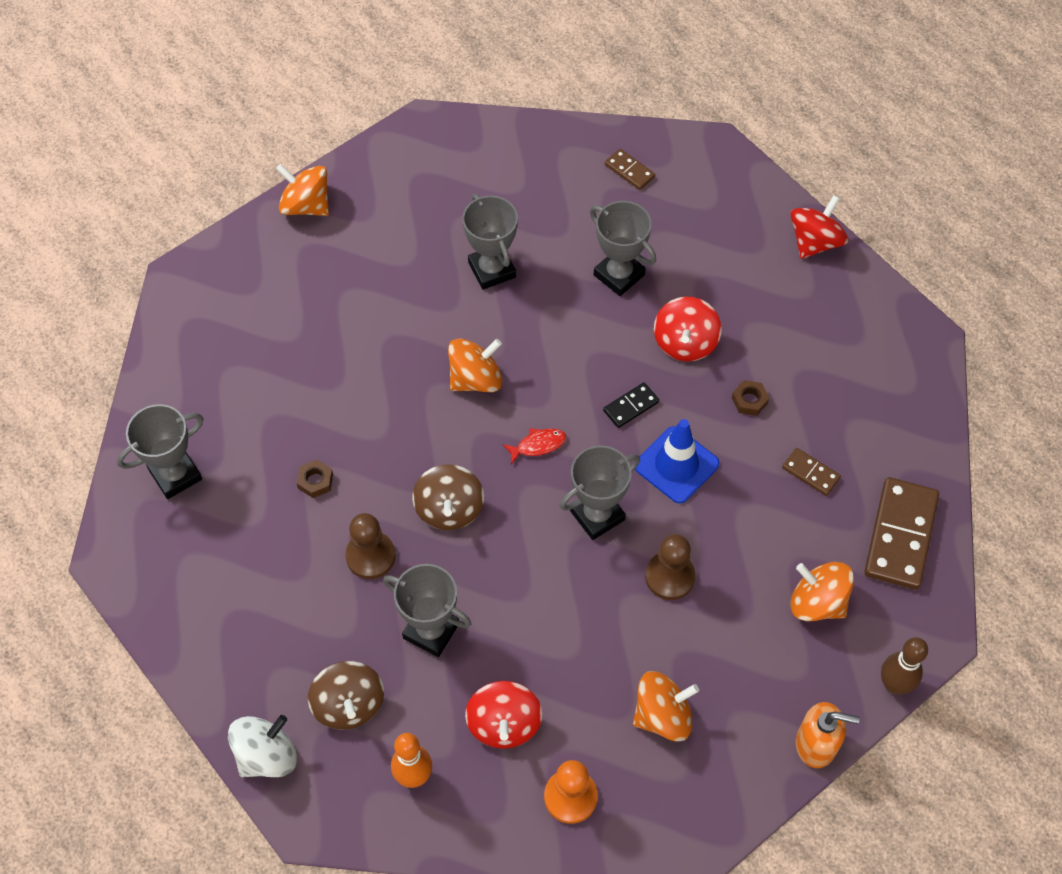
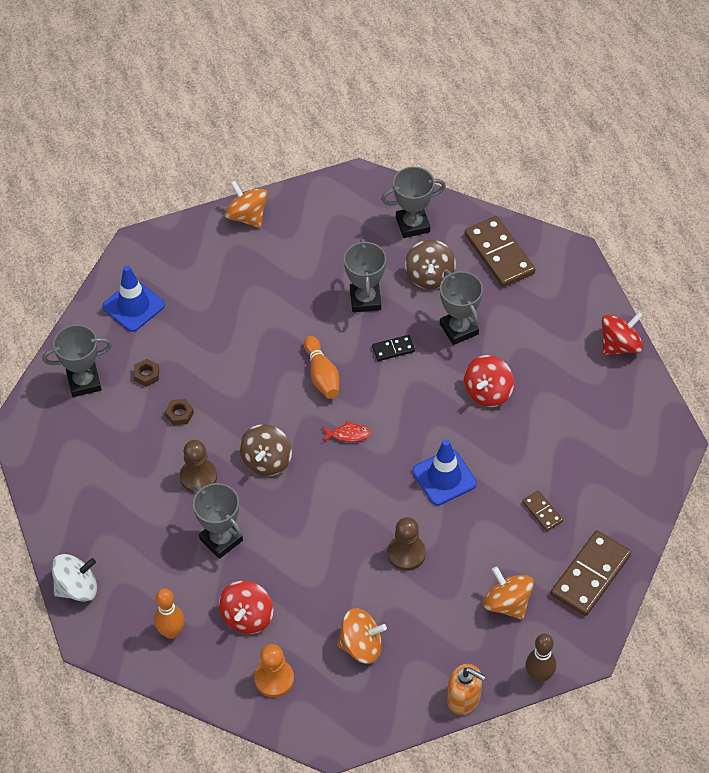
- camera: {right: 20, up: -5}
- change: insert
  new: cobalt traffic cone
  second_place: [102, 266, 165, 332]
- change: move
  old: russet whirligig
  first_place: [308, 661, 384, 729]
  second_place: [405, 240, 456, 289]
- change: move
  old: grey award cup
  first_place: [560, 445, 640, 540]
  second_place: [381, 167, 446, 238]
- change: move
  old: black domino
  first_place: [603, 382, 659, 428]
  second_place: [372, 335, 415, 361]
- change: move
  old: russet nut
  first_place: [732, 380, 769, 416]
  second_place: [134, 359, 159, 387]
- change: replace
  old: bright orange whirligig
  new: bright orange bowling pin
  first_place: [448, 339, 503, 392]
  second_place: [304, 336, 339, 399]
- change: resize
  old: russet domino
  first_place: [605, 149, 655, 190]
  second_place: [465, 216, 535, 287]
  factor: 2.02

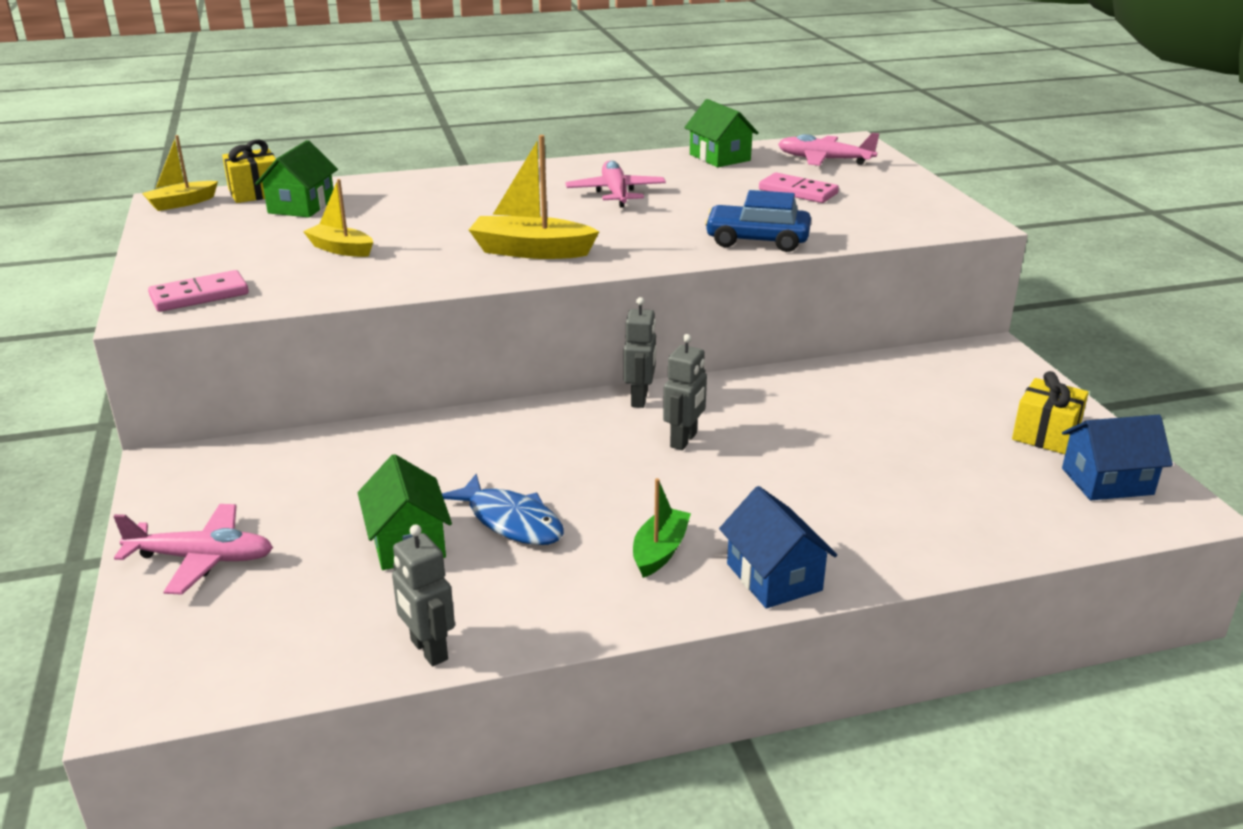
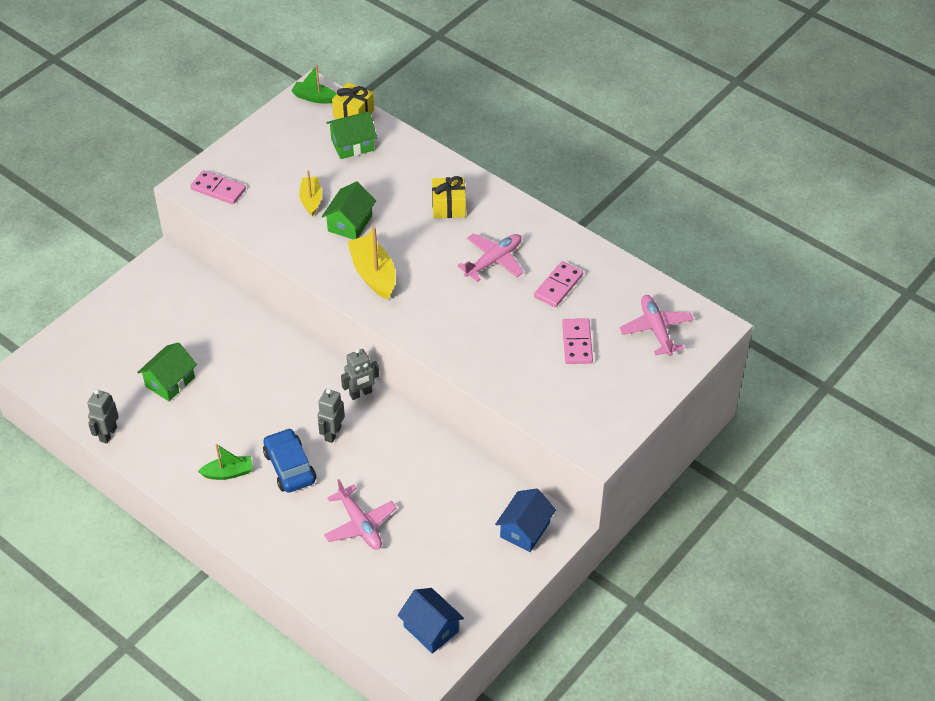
- camera: {right: 55, up: 20}
- change: delete
  old: cobalt fish
  first_place: [442, 474, 564, 545]
- change: insert
  new: pink domino
  second_place: [534, 261, 583, 307]
- change: move
  old: pink aeroplane
  first_place: [113, 504, 273, 594]
  second_place: [324, 479, 397, 550]
- change: move
  old: leaf-green cottage
  first_place: [684, 99, 759, 167]
  second_place: [322, 181, 376, 240]
- change: move
  old: cobalt toy car
  first_place: [705, 190, 811, 252]
  second_place: [263, 428, 316, 493]
- change: move
  old: cobalt cottage
  first_place: [719, 486, 837, 608]
  second_place: [495, 488, 556, 552]
- change: move
  old: yellow present
  first_place: [1012, 371, 1089, 454]
  second_place: [432, 176, 466, 218]
- change: recolor
  old: yellow sailboat
  new: leaf-green sailboat
  first_place: [142, 135, 218, 211]
  second_place: [291, 65, 337, 103]
- change: rotate
  old: grey robot figure
  first_place: [663, 334, 707, 450]
  second_place: [317, 389, 345, 443]
  degrees: 120

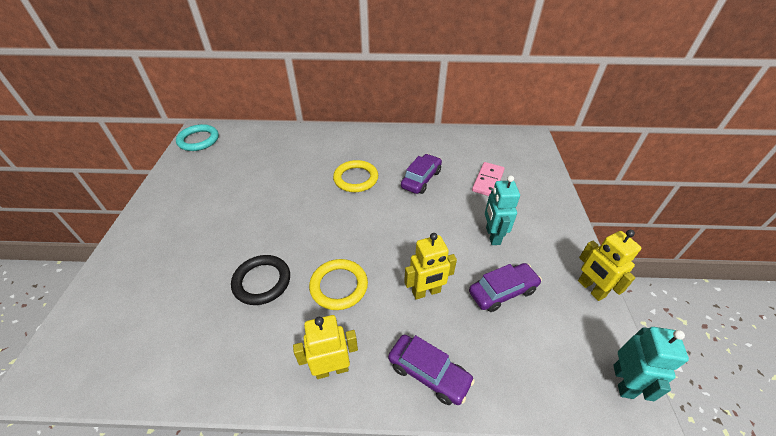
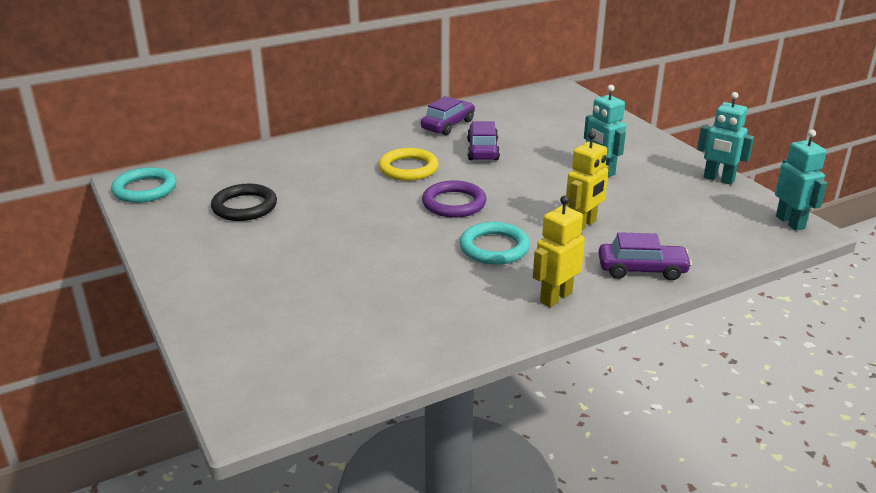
- camera: {right: -30, up: -15}
- change: delete
  old: pink domino
  first_place: [472, 162, 505, 196]
- change: insert
  new: violet torus
  second_place: [422, 180, 487, 218]
- change: move
  old: black torus
  first_place: [231, 255, 290, 305]
  second_place: [211, 184, 277, 221]
- change: move
  old: violet toy car
  first_place: [469, 263, 542, 312]
  second_place: [421, 96, 475, 135]
- change: recolor
  old: yellow torus
  new: aqua torus
  first_place: [309, 259, 368, 310]
  second_place: [460, 222, 530, 265]
- change: recolor
  old: yellow robot figure
  new: aqua robot figure
  first_place: [578, 230, 641, 301]
  second_place: [697, 92, 754, 185]

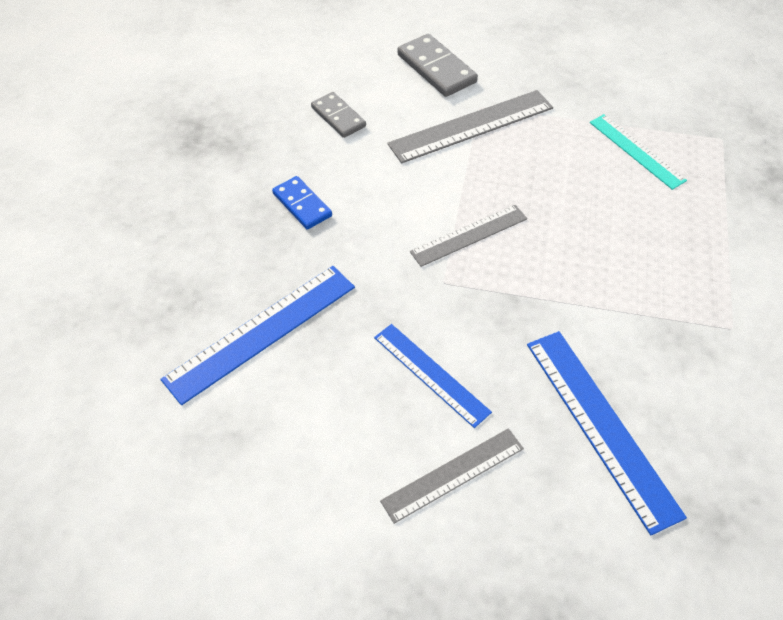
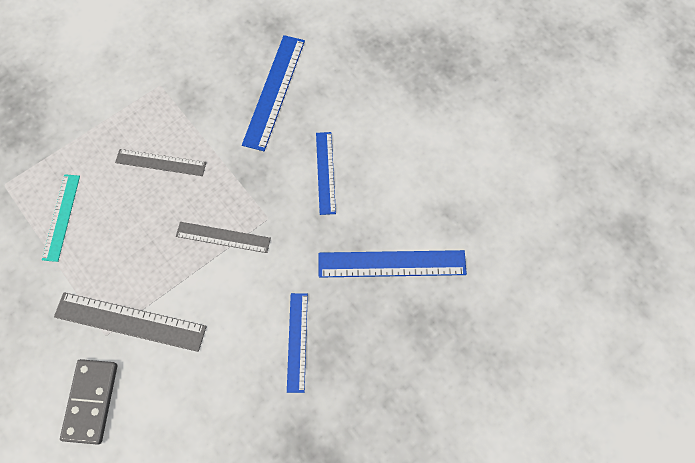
- camera: {right: -140, up: 15}
- change: delete
  old: grey domino
  first_place: [311, 92, 366, 138]
- change: move
  old: grey ruler
  first_place: [380, 428, 524, 524]
  second_place: [115, 149, 206, 176]
- change: replace
  old: cobalt domino
  new: cobalt ruler
  first_place: [272, 176, 332, 230]
  second_place: [287, 293, 308, 393]

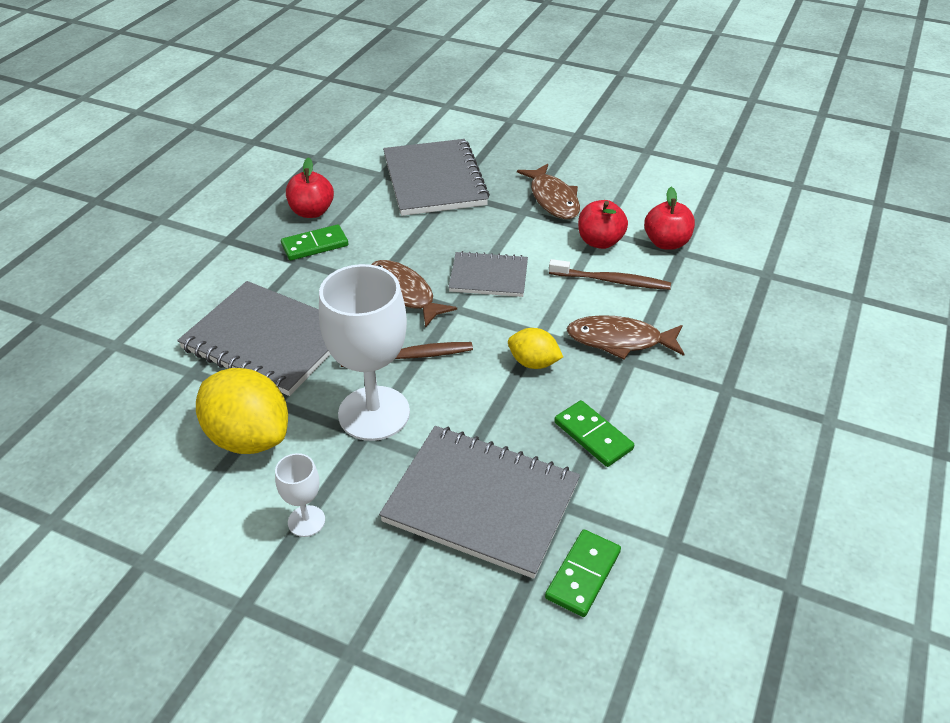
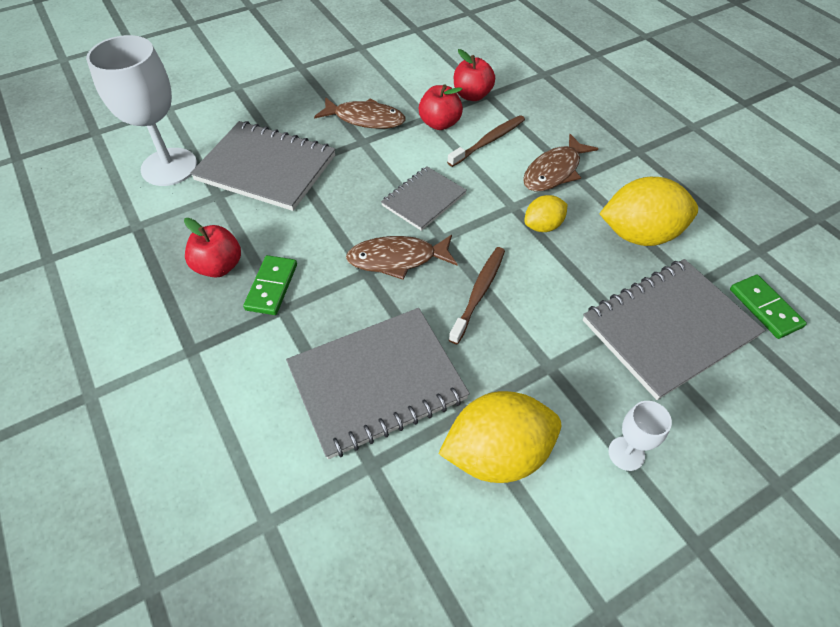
- camera: {right: -55, up: 10}
- change: move
  old: snow-white wine glass
  first_place: [319, 264, 410, 441]
  second_place: [86, 35, 197, 186]
- change: replace
  old: leaf-green domino
  new: yellow citrus fruit
  first_place: [554, 400, 634, 467]
  second_place: [599, 177, 698, 246]

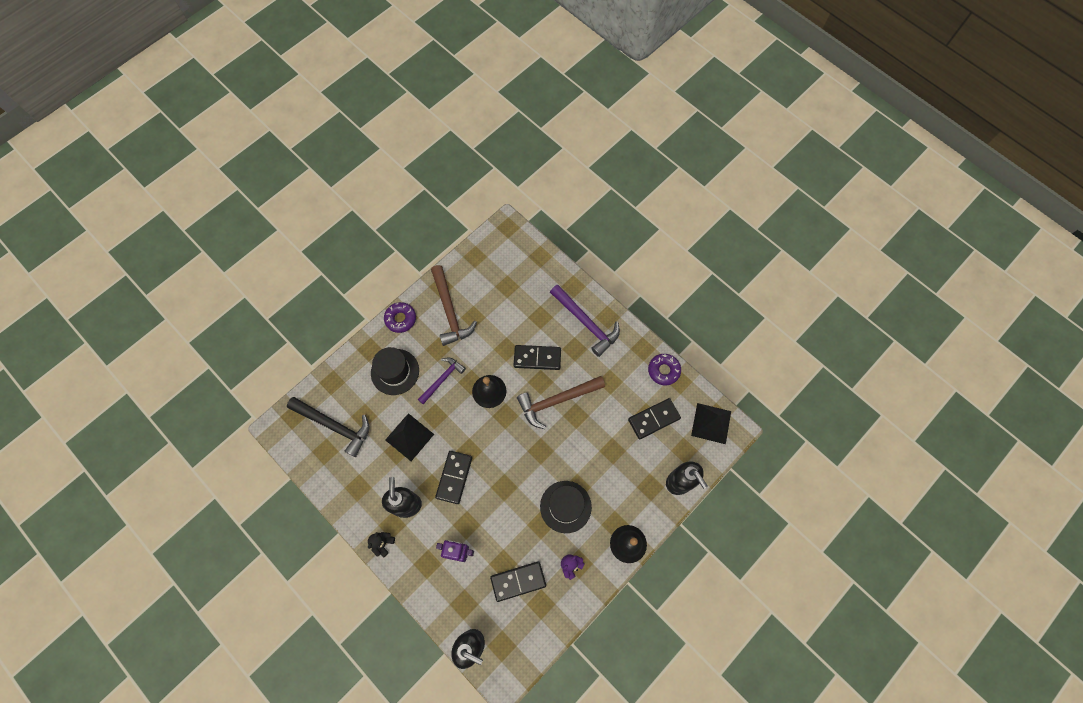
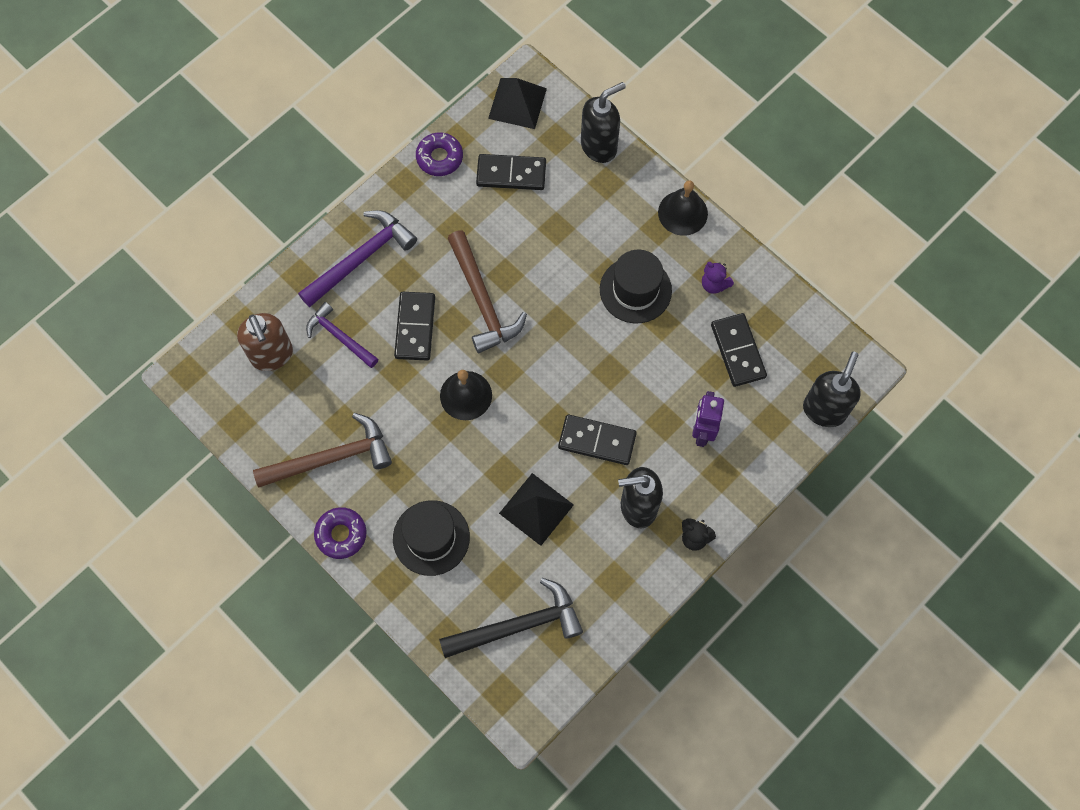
- camera: {right: -90, up: 0}
- change: insert
  new: russet pump bottle
  second_place: [237, 313, 293, 371]
- change: move
  old: violet carpenter's hammer
  first_place: [418, 357, 466, 404]
  second_place: [306, 302, 378, 368]
- change: rotate
  old: black carpenter's hammer
  first_place: [287, 397, 370, 457]
  second_place: [439, 578, 583, 658]
  degrees: 45
- change: rotate
  old: black domino
  first_place: [628, 398, 681, 439]
  second_place: [476, 154, 546, 190]
  degrees: -60

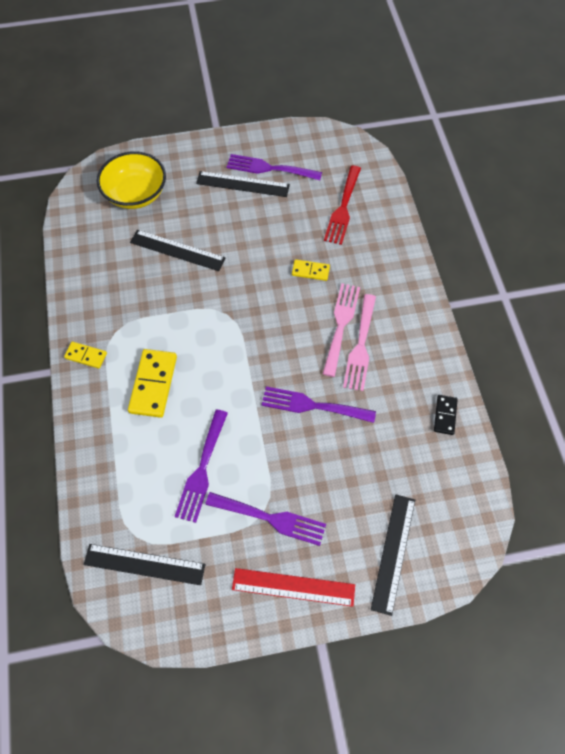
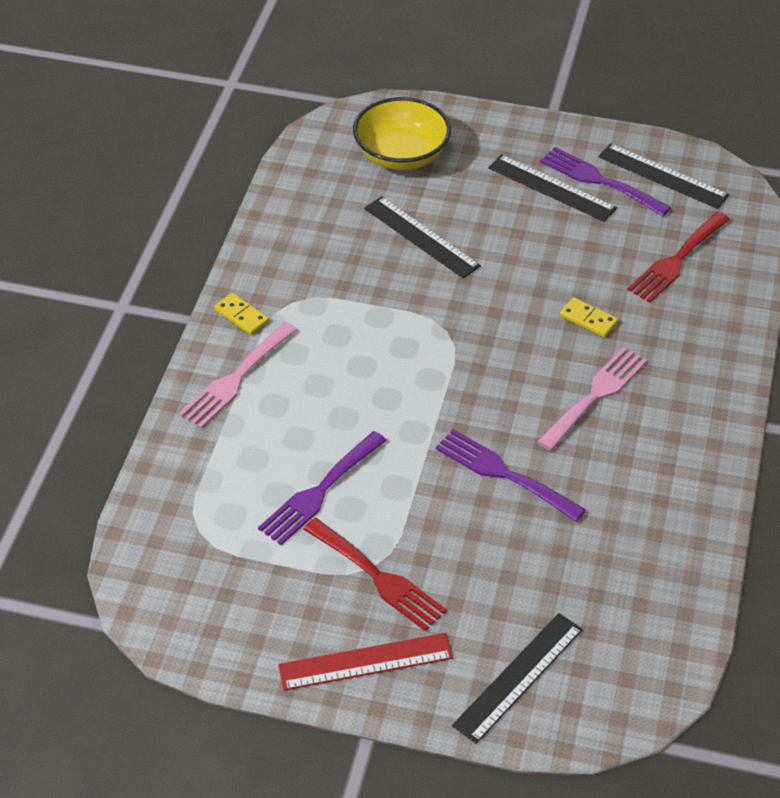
- camera: {right: 25, up: -15}
- change: delete
  old: yellow domino
  first_place: [128, 349, 177, 418]
- change: delete
  old: black domino
  first_place: [434, 395, 458, 435]
- change: move
  old: black ruler
  first_place: [83, 544, 206, 585]
  second_place: [598, 143, 729, 209]
- change: move
  old: pink table fork
  first_place: [343, 294, 376, 391]
  second_place: [179, 322, 297, 428]
- change: recolor
  old: violet table fork
  new: red table fork
  first_place: [205, 492, 326, 546]
  second_place: [303, 518, 447, 631]
- change: rotate
  old: red ruler
  first_place: [232, 568, 355, 607]
  second_place: [278, 633, 453, 691]
  degrees: -45

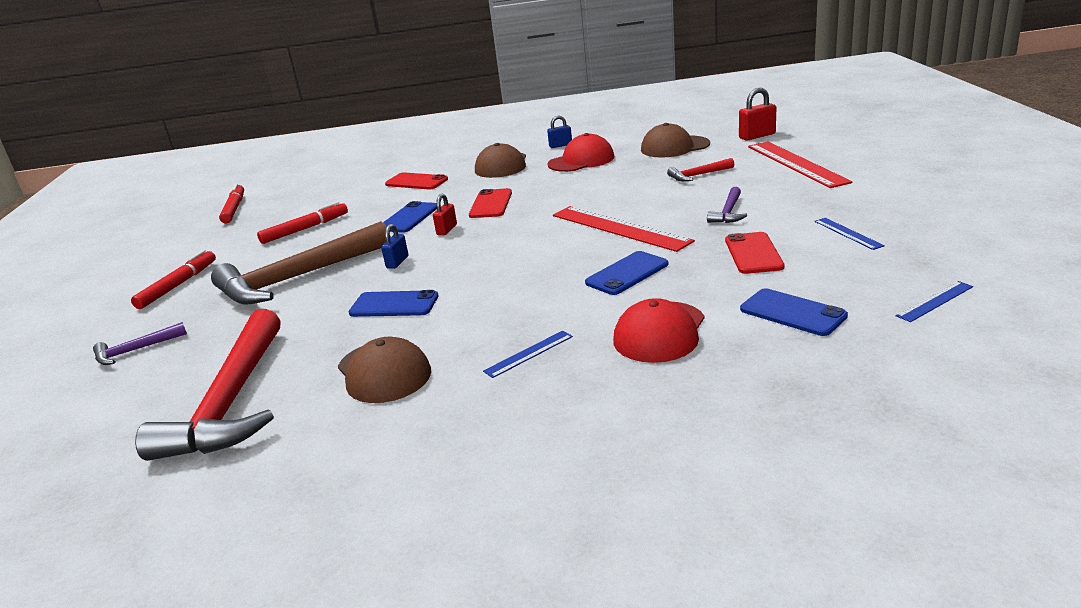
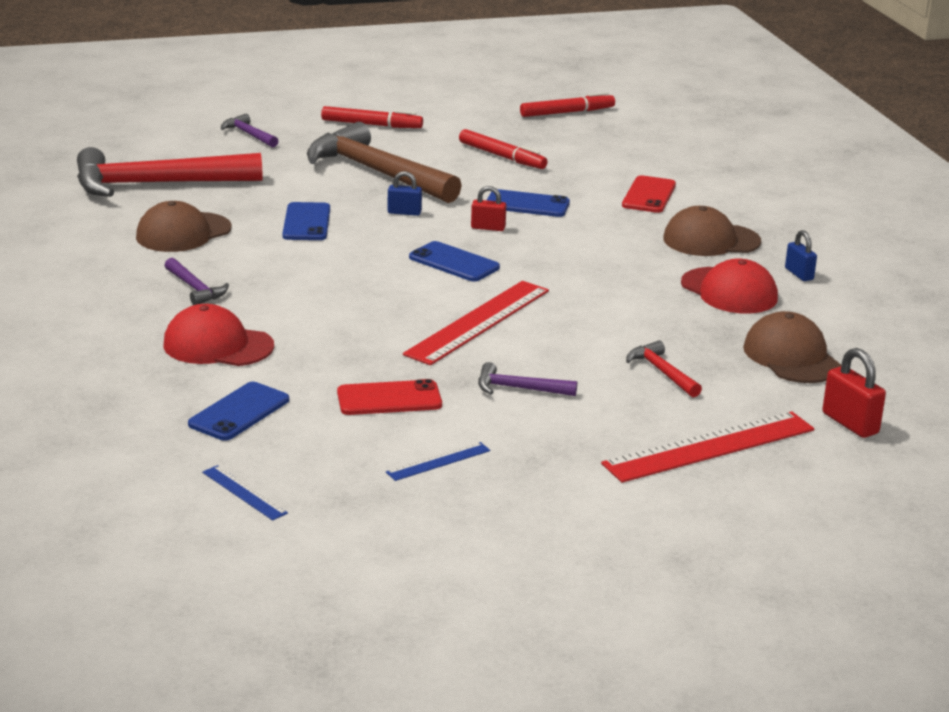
- camera: {right: 75, up: 0}
- change: delete
  old: red mobile phone
  first_place: [469, 188, 512, 218]
- change: move
  old: cobalt mobile phone
  first_place: [585, 251, 668, 295]
  second_place: [409, 241, 500, 282]
- change: replace
  old: cobalt ruler
  new: violet carpenter's hammer
  first_place: [483, 331, 573, 378]
  second_place: [164, 258, 229, 305]

